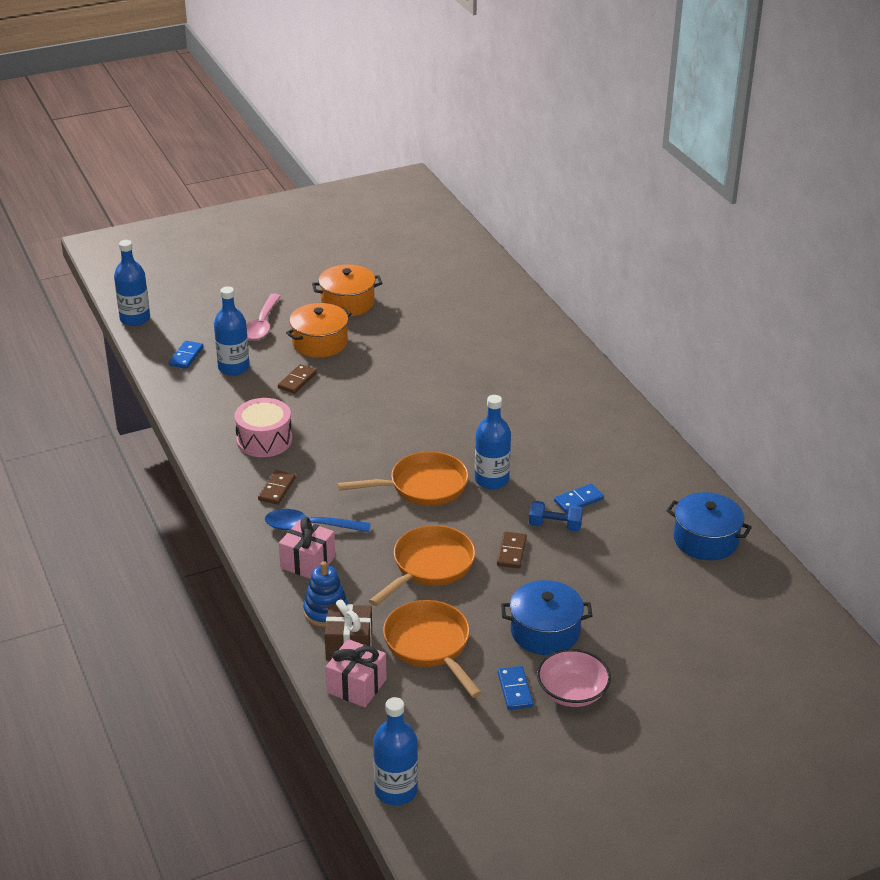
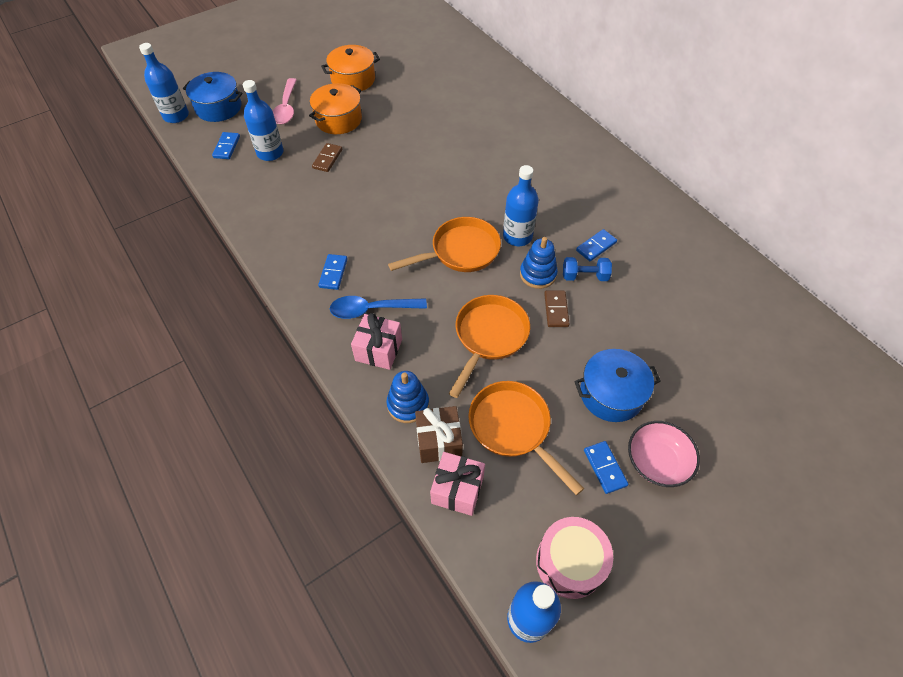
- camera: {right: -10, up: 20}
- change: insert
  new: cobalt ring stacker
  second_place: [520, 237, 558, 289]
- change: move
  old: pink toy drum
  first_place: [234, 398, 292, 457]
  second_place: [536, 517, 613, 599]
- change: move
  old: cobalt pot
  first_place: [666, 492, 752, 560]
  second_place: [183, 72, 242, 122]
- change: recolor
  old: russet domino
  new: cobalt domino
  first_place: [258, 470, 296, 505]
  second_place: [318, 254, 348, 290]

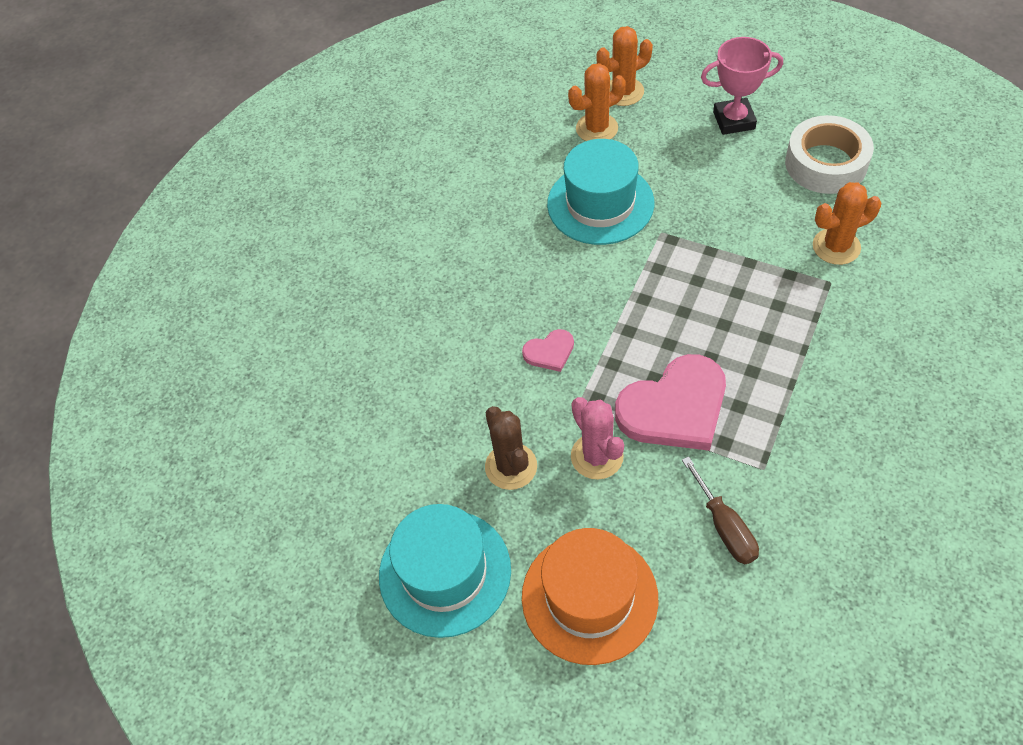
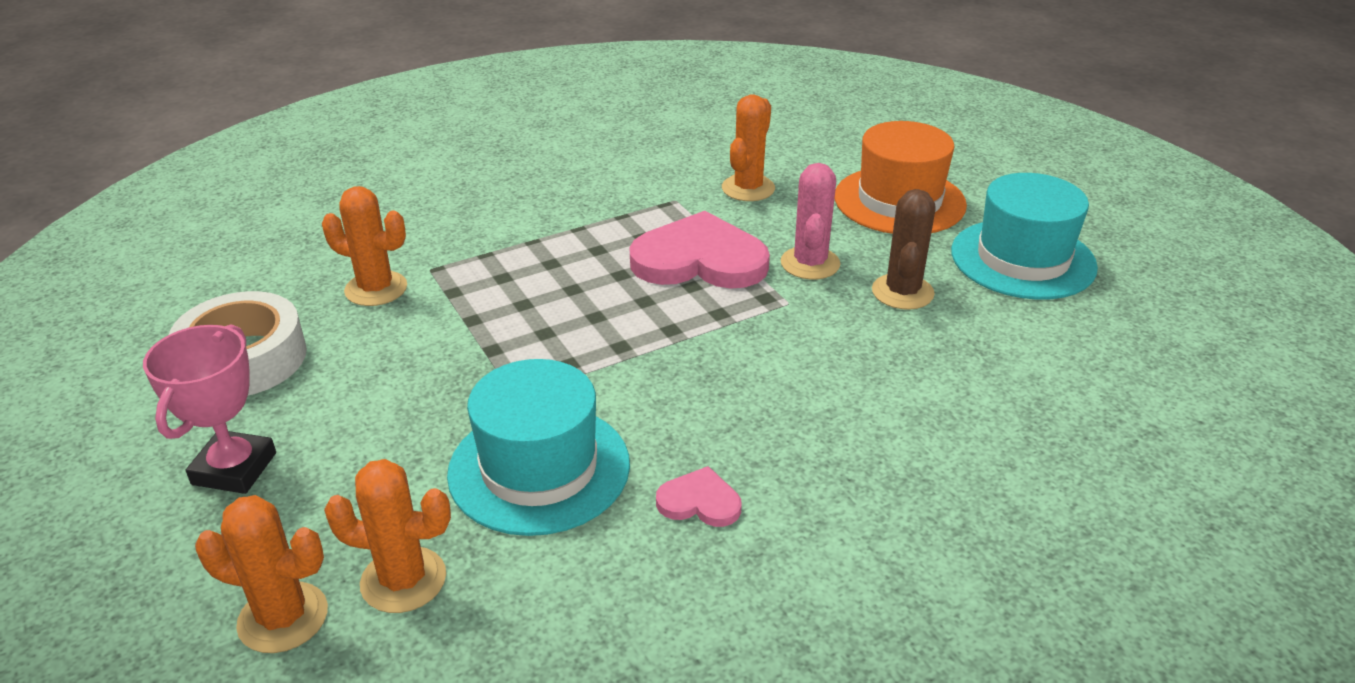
- camera: {right: -150, up: -20}
- change: move
  old: pink heart
  first_place: [522, 329, 574, 372]
  second_place: [656, 466, 742, 527]
- change: replace
  old: russet flat screwdriver
  new: bright orange prickly plant
  first_place: [682, 456, 759, 564]
  second_place: [722, 95, 775, 201]
- change: rotate
  old: pink award cup
  first_place: [701, 37, 783, 135]
  second_place: [143, 324, 276, 494]
  degrees: 75

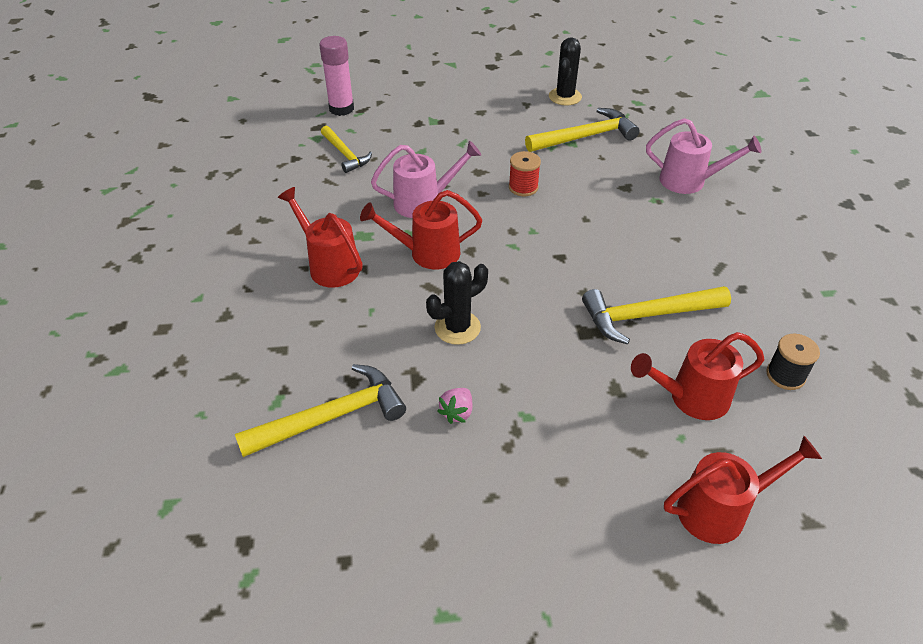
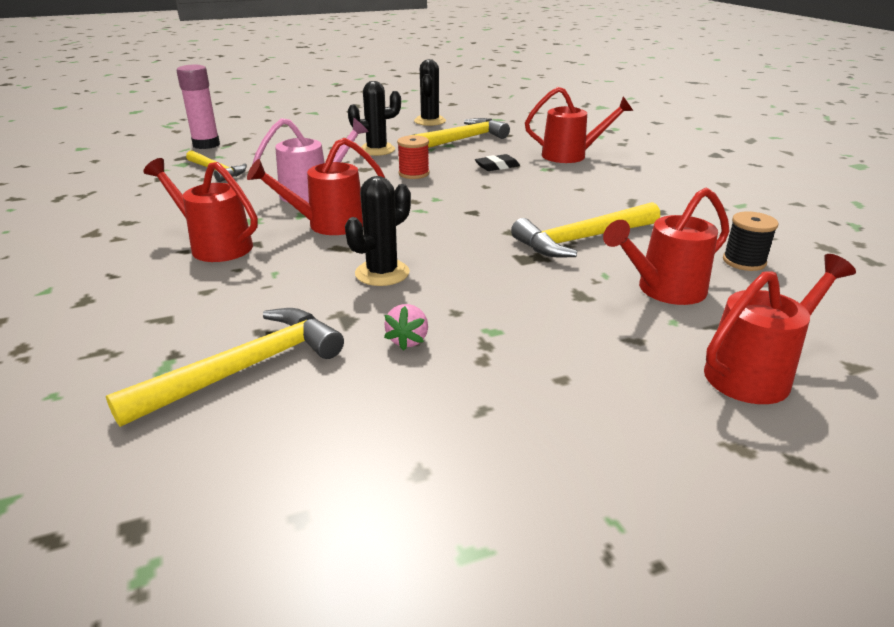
- camera: {right: -15, up: -15}
- change: insert
  new: black prickly plant
  second_place: [348, 81, 401, 156]
- change: insert
  new: black gum eraser
  second_place: [475, 154, 520, 171]
- change: recolor
  old: pink watering pot
  new: red watering pot
  first_place: [646, 118, 761, 194]
  second_place: [525, 87, 633, 163]

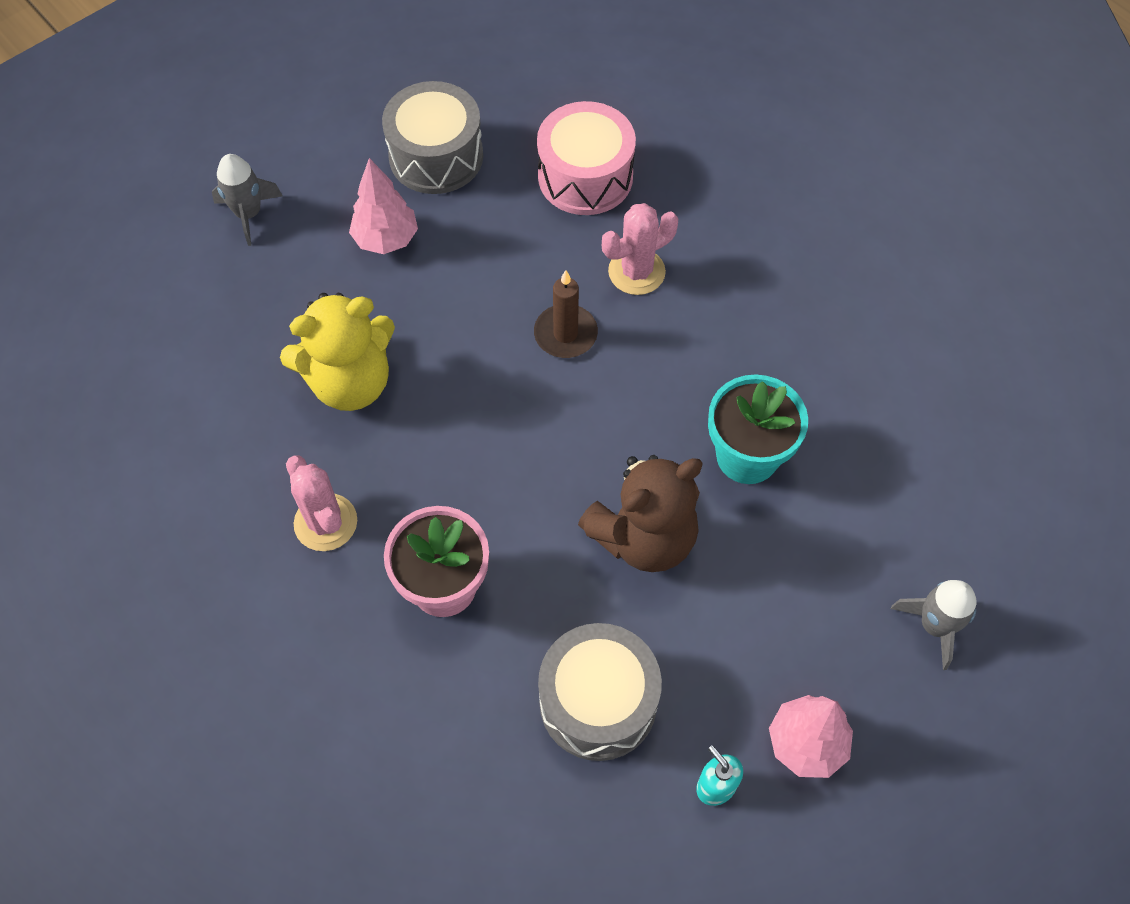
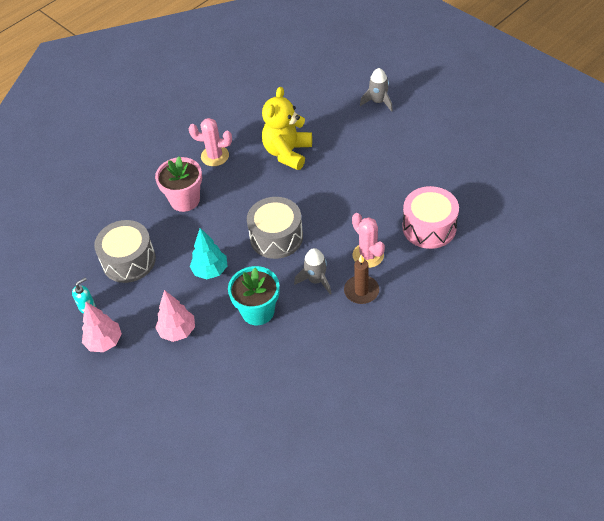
- camera: {right: 90, up: -10}
- change: move
  old: pink tree
  first_place: [349, 158, 418, 254]
  second_place: [155, 290, 195, 342]
- change: move
  old: grey toy drum
  first_place: [382, 81, 483, 194]
  second_place: [247, 197, 303, 259]
- change: move
  old: russet pillar candle
  first_place: [534, 270, 598, 358]
  second_place: [344, 255, 379, 304]
- change: move
  old: grey rocket
  first_place: [891, 580, 977, 670]
  second_place: [294, 248, 331, 294]
- change: replace
  old: russet stuffed bear
  new: aqua tree
  first_place: [578, 455, 703, 572]
  second_place: [190, 228, 227, 279]
- change: rotate
  old: yellow stuffed bear
  first_place: [280, 293, 395, 411]
  second_place: [262, 87, 312, 170]
  degrees: 45
- change: rotate
  old: pink prickly plant
  first_place: [286, 455, 357, 551]
  second_place: [189, 118, 232, 166]
  degrees: 45

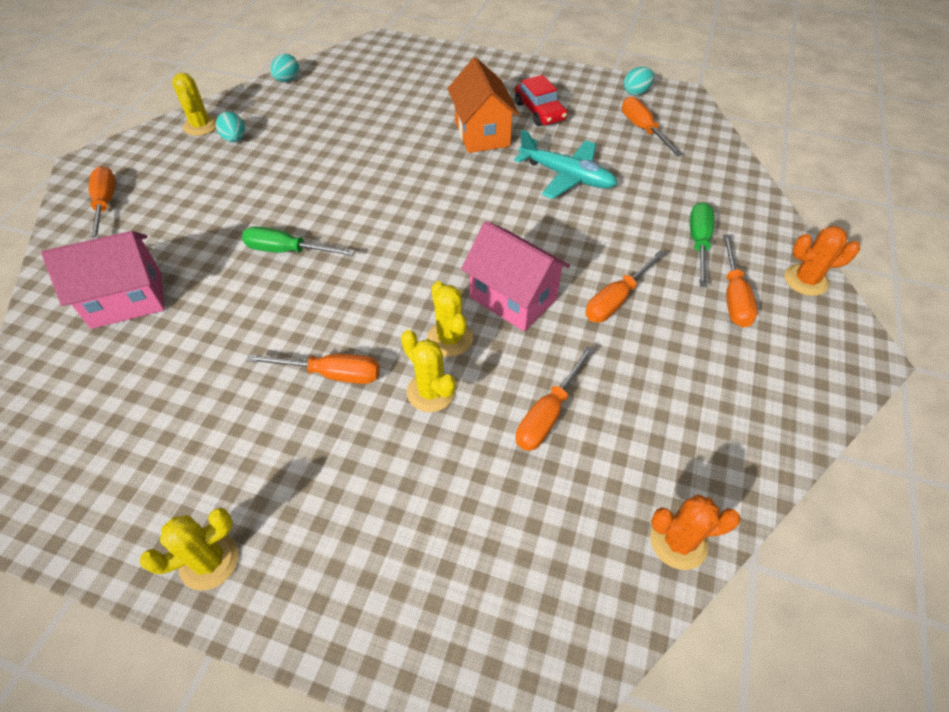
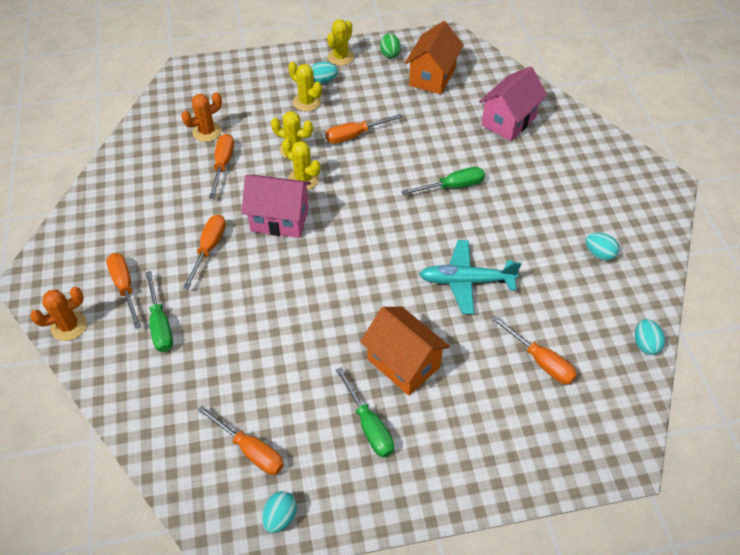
- camera: {right: 150, up: 0}
- change: insert
  new: aqua egg shape
  second_place: [311, 62, 338, 84]
- change: insert
  new: leaf-green egg shape
  second_place: [380, 33, 401, 58]
- change: insert
  new: bright orange cottage
  second_place: [405, 21, 464, 94]
- change: move
  old: bright orange flat screwdriver
  first_place: [89, 166, 116, 240]
  second_place: [491, 316, 577, 384]
- change: move
  old: yellow prickly plant
  first_place: [172, 73, 217, 136]
  second_place: [288, 62, 322, 112]
- change: move
  old: aqua aeroplane
  first_place: [514, 130, 617, 199]
  second_place: [419, 240, 521, 314]
- change: move
  old: bright orange prickly plant
  first_place: [650, 494, 741, 570]
  second_place: [181, 92, 222, 142]
- change: replace
  old: red toy car
  new: leaf-green flat screwdriver
  first_place: [515, 75, 568, 126]
  second_place: [336, 367, 394, 458]

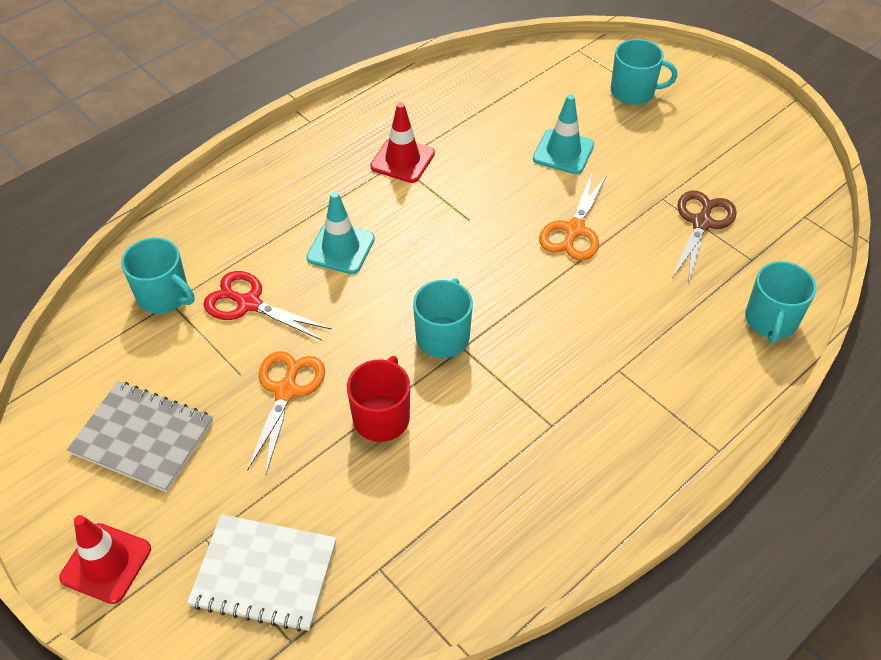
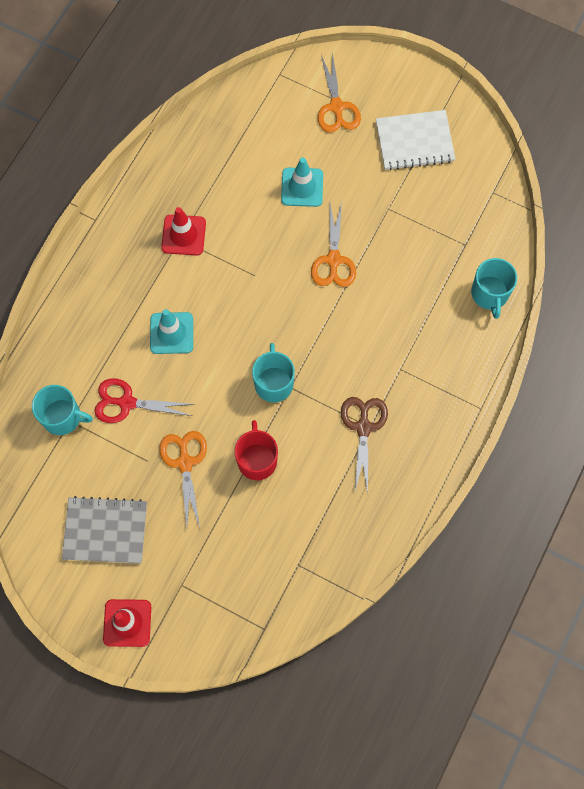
- camera: {right: -20, up: 20}
- change: move
  old: snow-white notebook
  first_place: [187, 514, 337, 632]
  second_place: [376, 110, 455, 170]
- change: move
  old: russet pair of scissors
  first_place: [673, 191, 737, 284]
  second_place: [341, 397, 388, 493]
- change: replace
  old: aqua tea mug
  new: bright orange pair of scissors
  first_place: [611, 39, 677, 105]
  second_place: [318, 52, 361, 133]

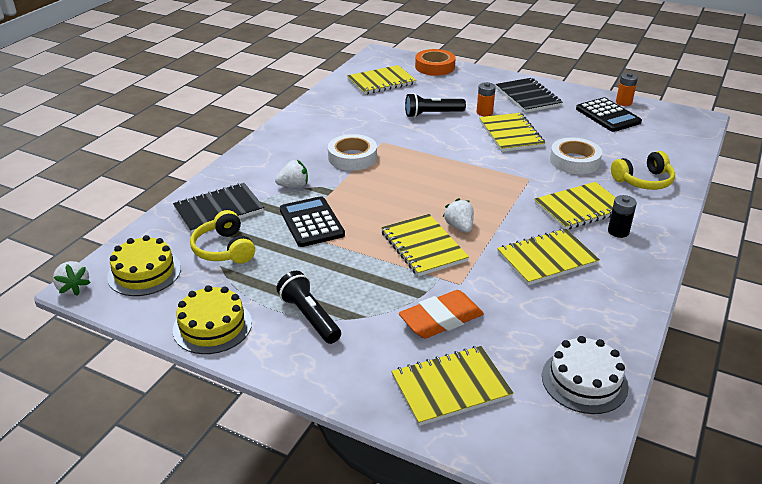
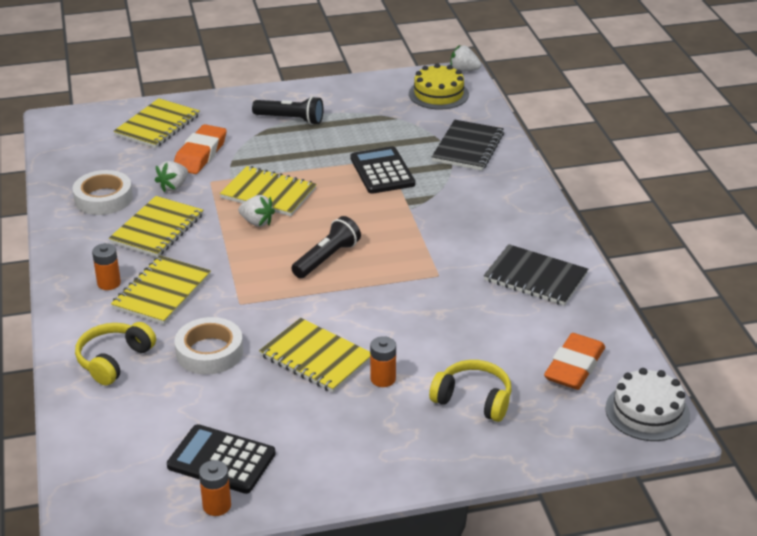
- camera: {right: 140, up: 0}
- change: delete
  old: yellow layer cake
  first_place: [173, 285, 252, 354]
- change: delete
  old: bright orange sticky tape
  first_place: [415, 49, 455, 76]
- change: move
  old: yellow headset
  first_place: [190, 210, 255, 263]
  second_place: [429, 360, 512, 422]
- change: move
  old: snow-white berry
  first_place: [275, 160, 308, 188]
  second_place: [155, 161, 188, 192]
- change: move
  old: snow-white sticky tape
  first_place: [328, 134, 377, 171]
  second_place: [73, 170, 133, 215]
- change: move
  old: black flashlight
  first_place: [405, 93, 466, 118]
  second_place: [291, 216, 361, 278]
- change: move
  old: black notebook
  first_place: [496, 78, 563, 113]
  second_place: [484, 244, 588, 306]
- change: move
  old: snow-white layer cake
  first_place: [542, 336, 629, 414]
  second_place: [605, 368, 690, 441]
- change: replace
  old: yellow notebook
  new: bright orange gum eraser
  first_place: [347, 65, 416, 95]
  second_place: [544, 333, 605, 390]
- change: recolor
  old: black AA battery
  new: bright orange AA battery
  first_place: [608, 195, 637, 238]
  second_place: [92, 243, 121, 290]
- change: rotate
  old: black calculator
  first_place: [280, 196, 345, 247]
  second_place: [350, 146, 415, 194]
  degrees: -135

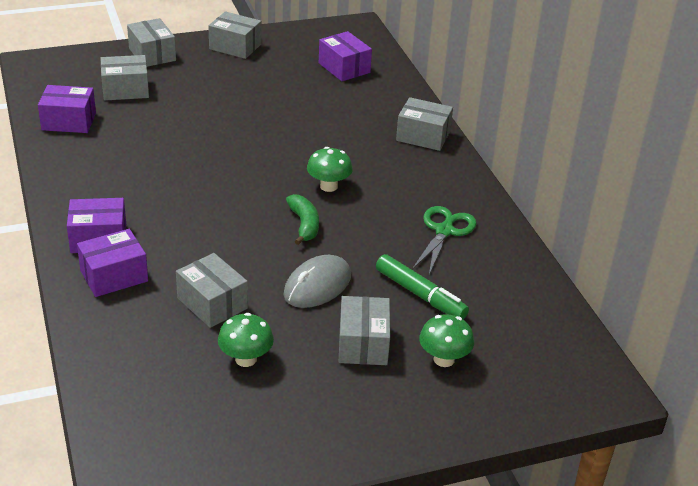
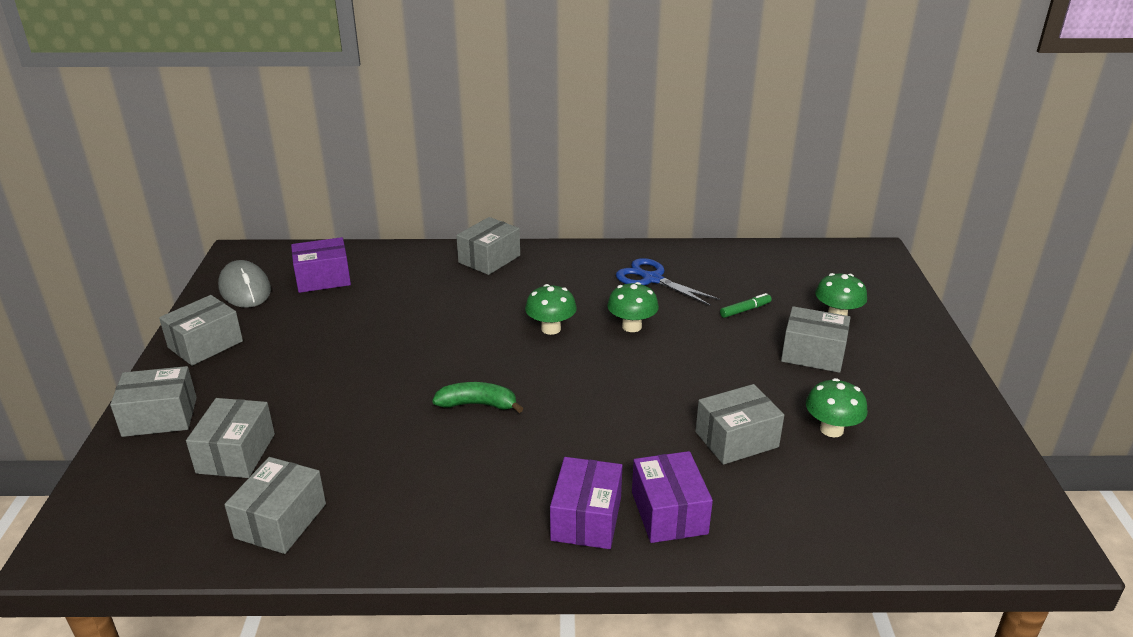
- camera: {right: -70, up: -5}
- change: insert
  new: leaf-green toadstool
  second_place: [607, 282, 659, 332]
- change: move
  old: grey computer mouse
  first_place: [283, 255, 351, 308]
  second_place: [218, 260, 271, 308]
- change: move
  old: leaf-green banana
  first_place: [286, 194, 319, 245]
  second_place: [432, 382, 523, 413]
- change: recolor
  old: violet box
  new: grey box
  first_place: [38, 85, 96, 133]
  second_place: [224, 457, 326, 554]
- change: recolor
  old: leaf-green pair of scissors
  new: cobalt pair of scissors
  first_place: [412, 206, 476, 275]
  second_place: [616, 258, 720, 306]
- change: resize
  old: leaf-green marker
  first_place: [376, 254, 469, 319]
  second_place: [720, 293, 772, 318]
  factor: 0.55

